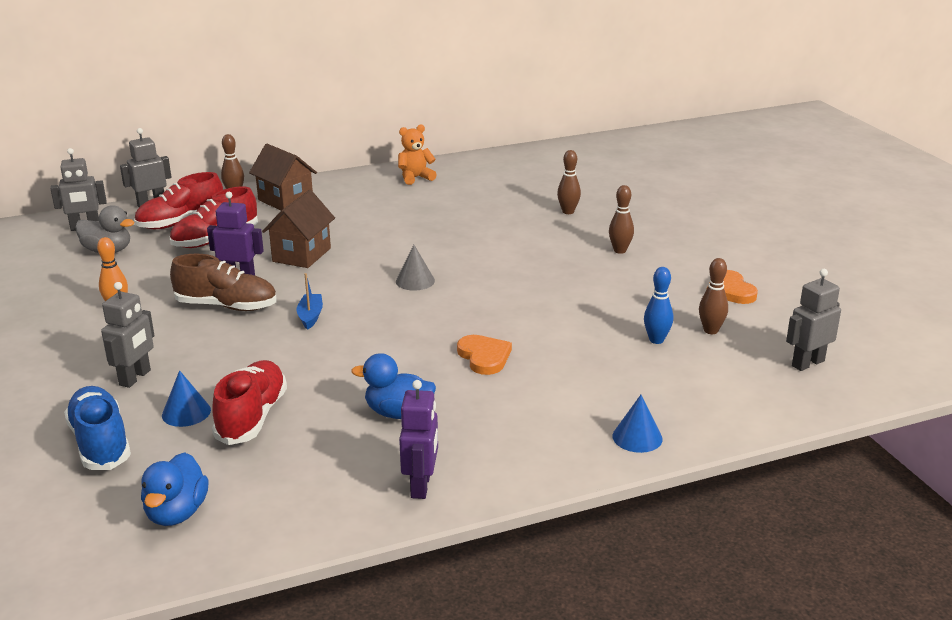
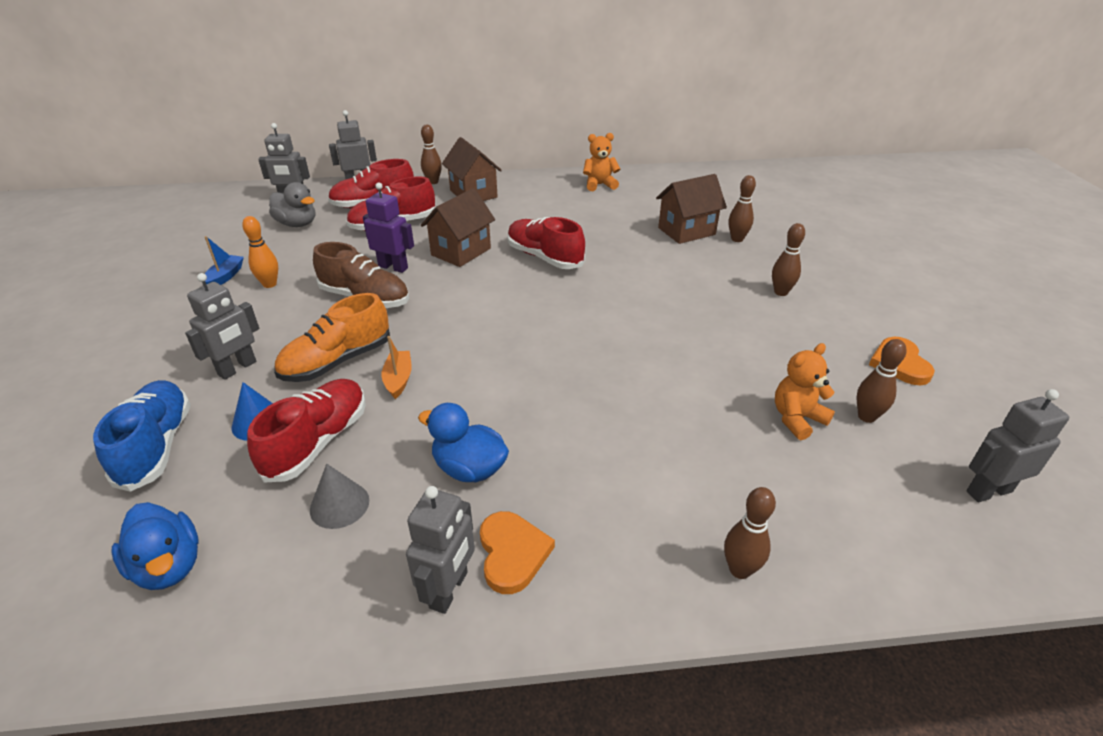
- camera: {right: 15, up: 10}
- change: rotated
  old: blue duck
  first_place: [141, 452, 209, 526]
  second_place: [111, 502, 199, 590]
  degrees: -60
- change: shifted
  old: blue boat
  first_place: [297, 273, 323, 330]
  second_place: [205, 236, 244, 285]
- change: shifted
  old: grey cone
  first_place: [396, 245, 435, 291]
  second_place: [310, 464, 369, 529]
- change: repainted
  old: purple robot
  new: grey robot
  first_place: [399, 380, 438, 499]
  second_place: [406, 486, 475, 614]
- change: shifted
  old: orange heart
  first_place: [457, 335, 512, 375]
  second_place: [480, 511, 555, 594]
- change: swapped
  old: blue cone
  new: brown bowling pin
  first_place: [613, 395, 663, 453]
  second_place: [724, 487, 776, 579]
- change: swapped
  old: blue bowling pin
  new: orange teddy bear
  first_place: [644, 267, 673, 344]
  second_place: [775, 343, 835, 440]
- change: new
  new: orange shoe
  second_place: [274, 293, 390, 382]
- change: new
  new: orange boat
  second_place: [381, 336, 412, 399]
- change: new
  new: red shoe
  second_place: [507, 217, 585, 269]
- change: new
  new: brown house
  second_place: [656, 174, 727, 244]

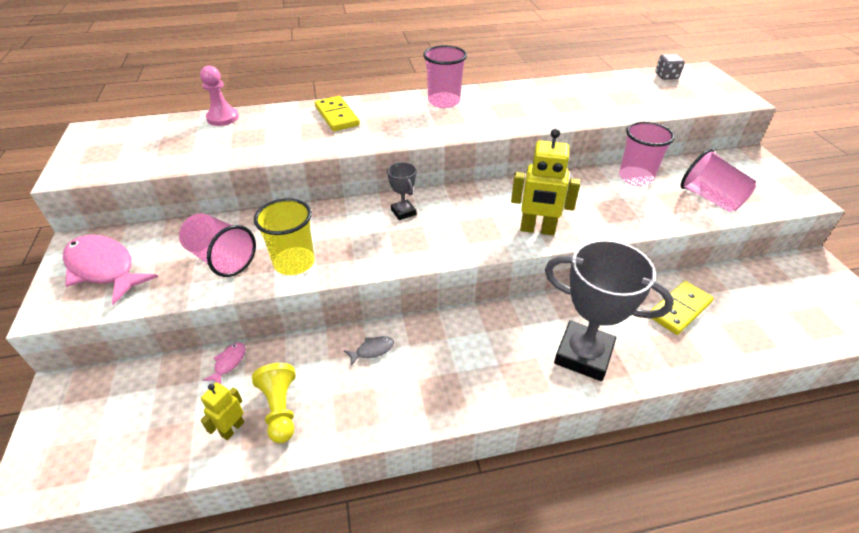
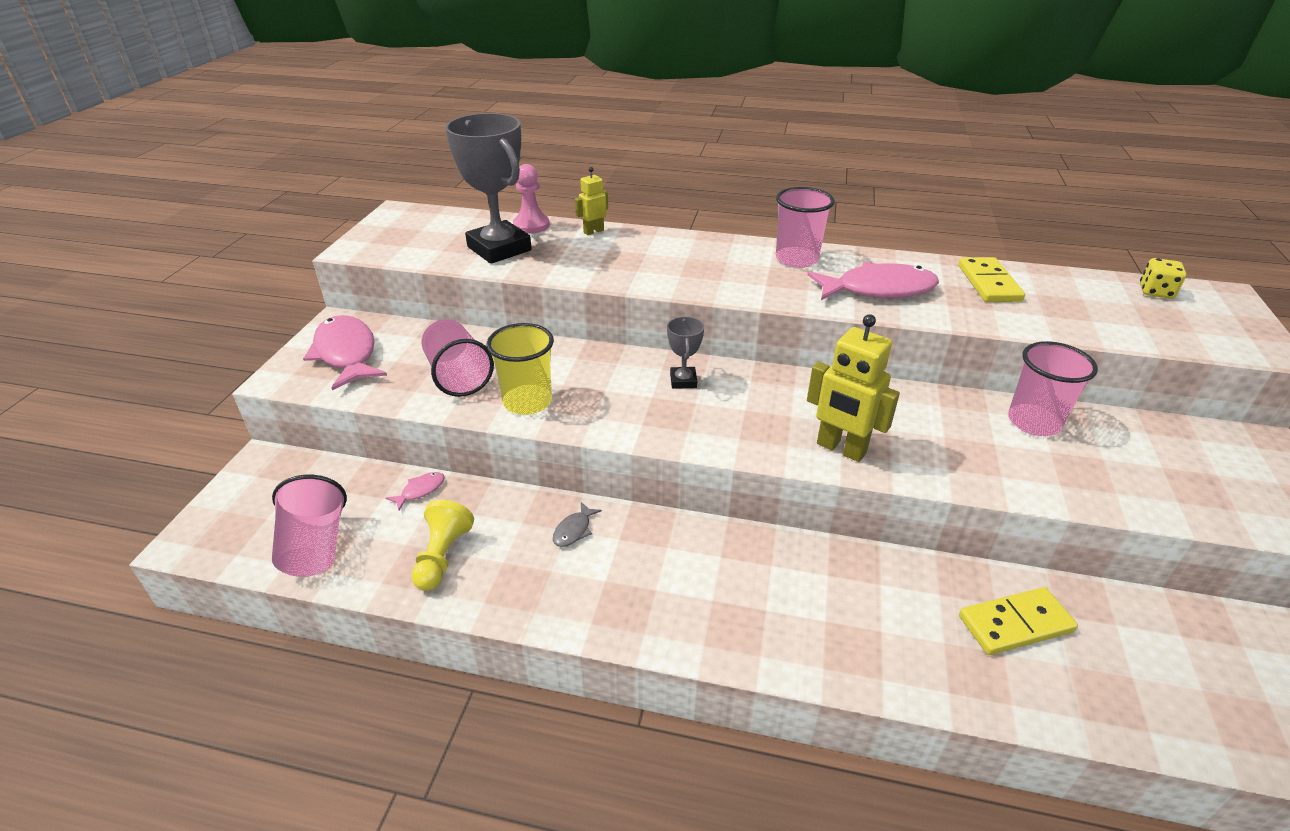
- camera: {right: 25, up: -5}
- change: shifted
  old: yellow robot
  first_place: [201, 382, 244, 440]
  second_place: [575, 167, 608, 235]
- change: shifted
  old: yellow domino
  first_place: [315, 96, 360, 131]
  second_place: [958, 257, 1025, 302]
- change: rotated
  old: grey fish
  first_place: [344, 336, 394, 366]
  second_place: [553, 502, 602, 547]
  degrees: 120
- change: shifted
  old: grey trophy
  first_place: [545, 240, 674, 381]
  second_place: [445, 113, 532, 264]
- change: repainted
  old: grey dice
  new: yellow dice
  first_place: [655, 54, 685, 80]
  second_place: [1140, 258, 1186, 299]
- change: shifted
  old: pink cup
  first_place: [680, 149, 756, 212]
  second_place: [272, 475, 347, 577]
- change: new
  new: pink fish
  second_place: [807, 262, 939, 300]

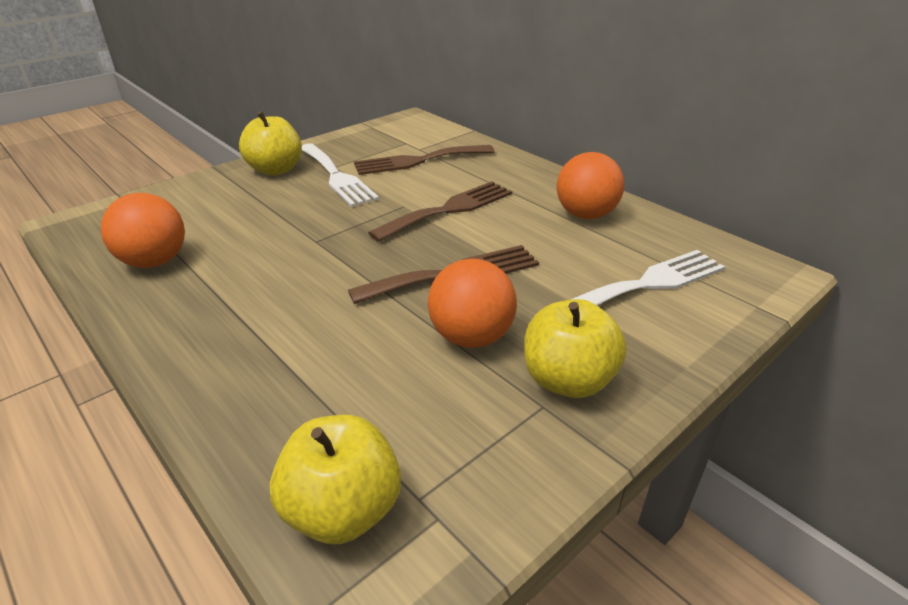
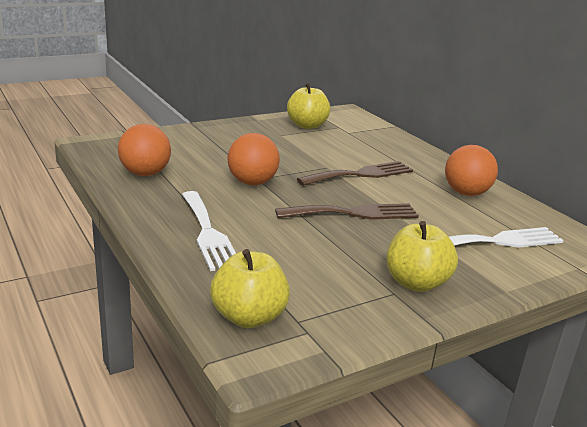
- camera: {right: 10, up: -10}
- change: shifted
  old: yellow apple
  first_place: [239, 111, 302, 176]
  second_place: [287, 83, 331, 129]
- change: shifted
  old: white fork
  first_place: [302, 143, 379, 207]
  second_place: [182, 191, 236, 271]
- change: gone
  old: brown fork
  first_place: [354, 145, 495, 175]
- change: shifted
  old: orange ball
  first_place: [428, 259, 517, 348]
  second_place: [227, 133, 280, 185]

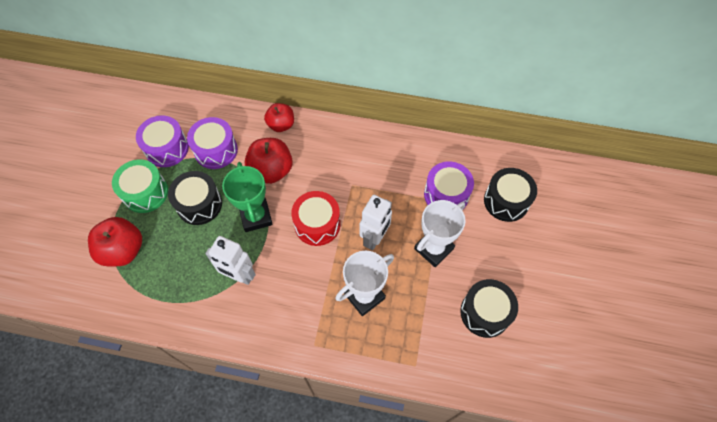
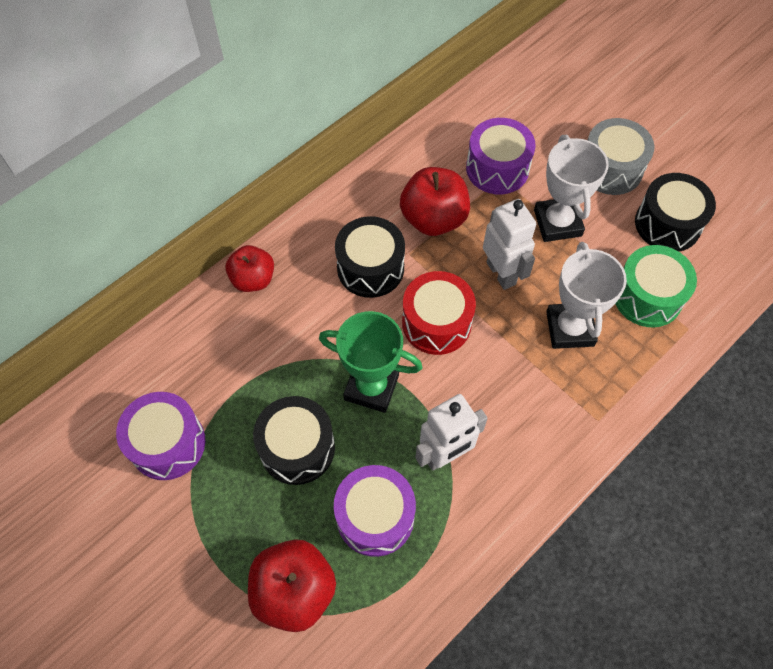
- camera: {right: -55, up: 0}
- change: shifted
  old: green drum
  first_place: [112, 159, 168, 213]
  second_place: [615, 245, 697, 327]
- change: shifted
  old: purple drum
  first_place: [187, 117, 238, 169]
  second_place: [334, 465, 416, 557]
- change: shifted
  old: red apple
  first_place: [245, 138, 293, 184]
  second_place: [400, 167, 470, 236]
- change: shifted
  old: black drum
  first_place: [484, 168, 537, 222]
  second_place: [335, 216, 405, 298]
- change: new
  new: grey drum
  second_place: [588, 118, 654, 195]

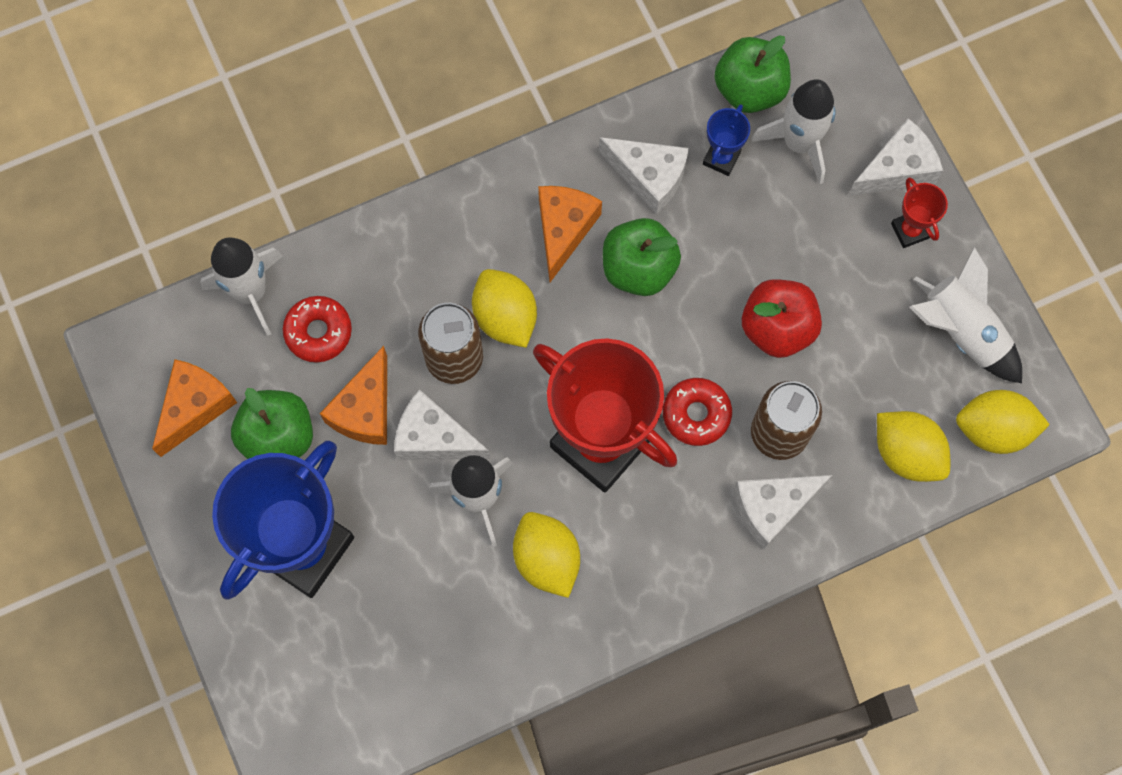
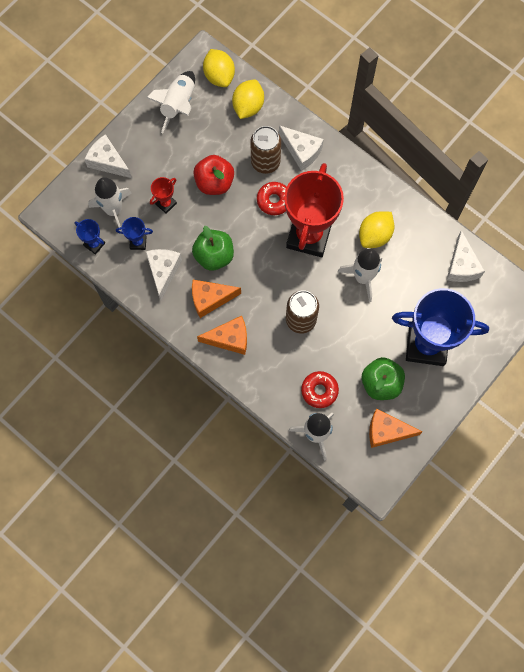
- camera: {right: -115, up: 0}
- change: shifted
  old: orange cheese
  first_place: [320, 346, 387, 445]
  second_place: [197, 316, 247, 355]
- change: shifted
  old: white cheese
  first_place: [394, 389, 490, 460]
  second_place: [446, 230, 485, 282]
- change: gone
  old: yellow lemon
  first_place: [472, 269, 537, 348]
- change: swapped
  old: green apple
  new: blue trophy
  first_place: [714, 35, 791, 113]
  second_place: [74, 219, 105, 255]
- change: shifted
  old: red trophy
  first_place: [891, 177, 948, 248]
  second_place: [150, 177, 177, 214]

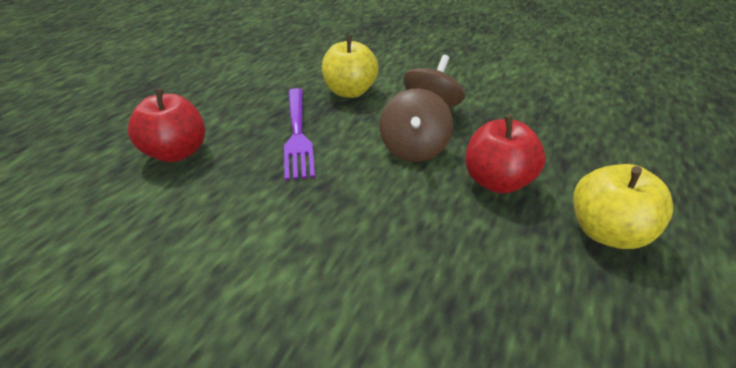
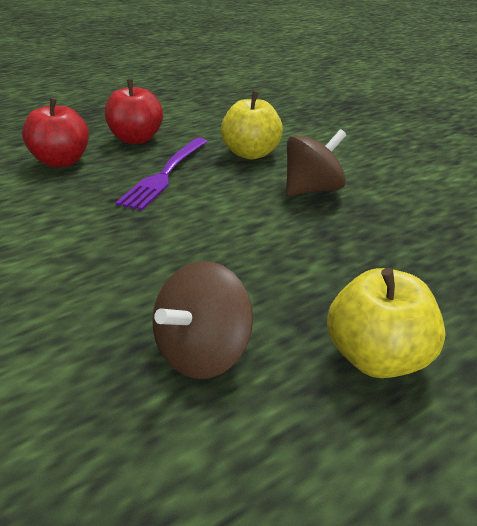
- camera: {right: 30, up: -5}
- change: shifted
  old: brown spinning top
  first_place: [380, 88, 453, 162]
  second_place: [152, 261, 253, 379]
- change: shifted
  old: red apple
  first_place: [465, 115, 546, 194]
  second_place: [105, 80, 163, 144]

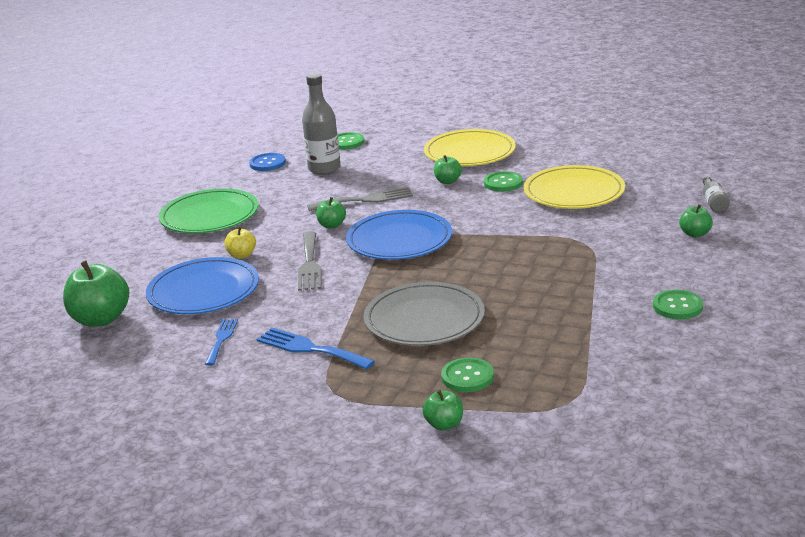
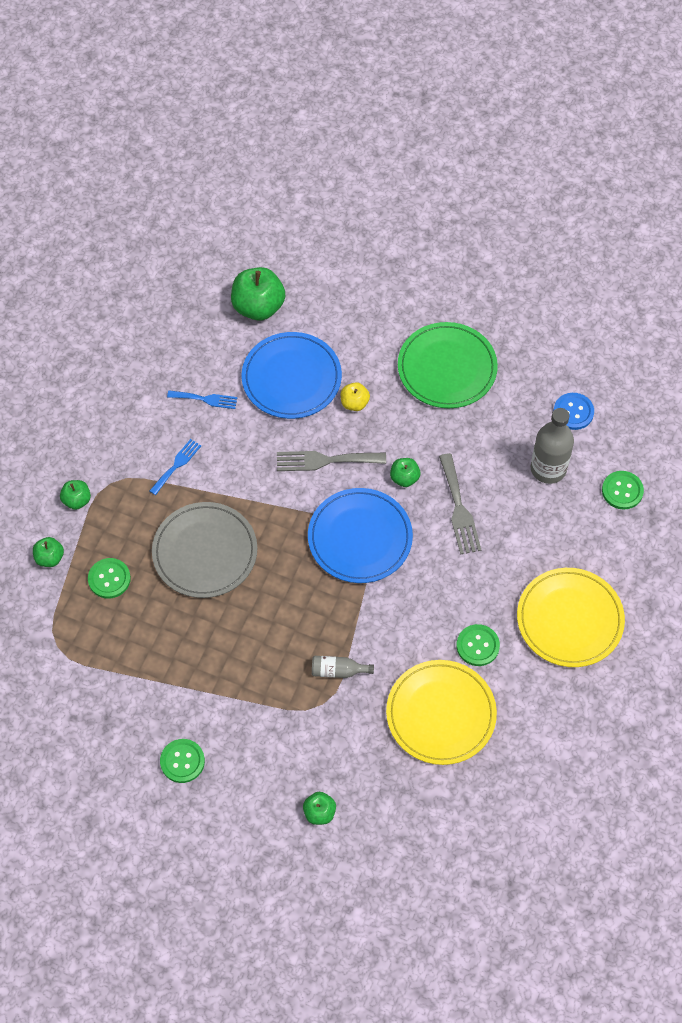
- camera: {right: 90, up: 35}
- change: scaled
  old: blue fork
  first_place: [256, 328, 375, 370]
  second_place: [150, 439, 201, 495]
  factor: 0.65
- change: shifted
  old: green apple
  first_place: [434, 155, 462, 184]
  second_place: [60, 480, 91, 510]
- change: shifted
  old: grey bottle
  first_place: [703, 177, 730, 213]
  second_place: [312, 656, 374, 678]

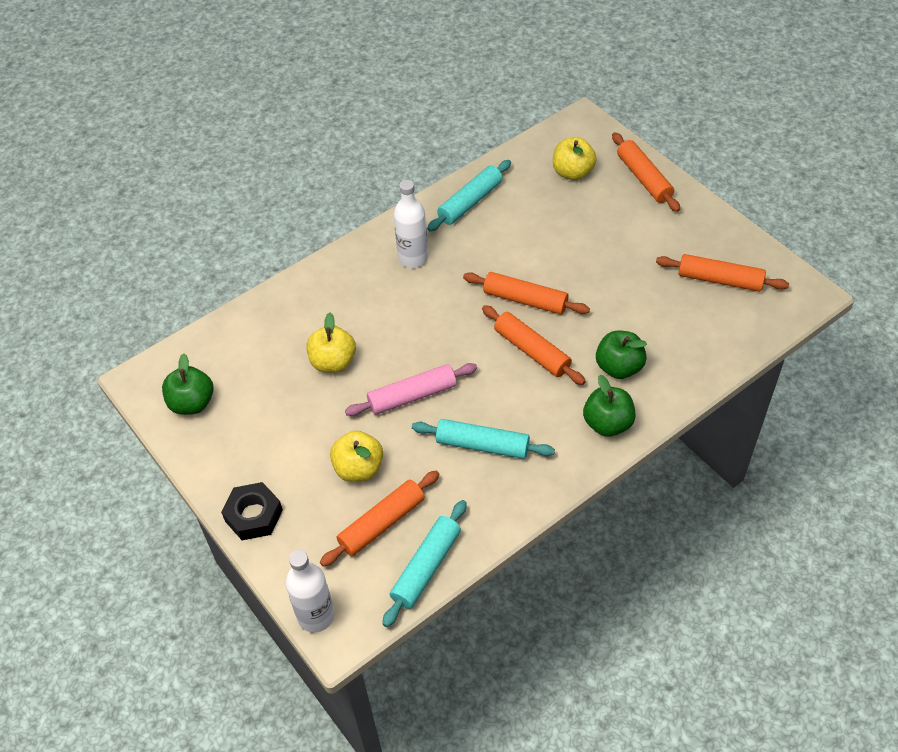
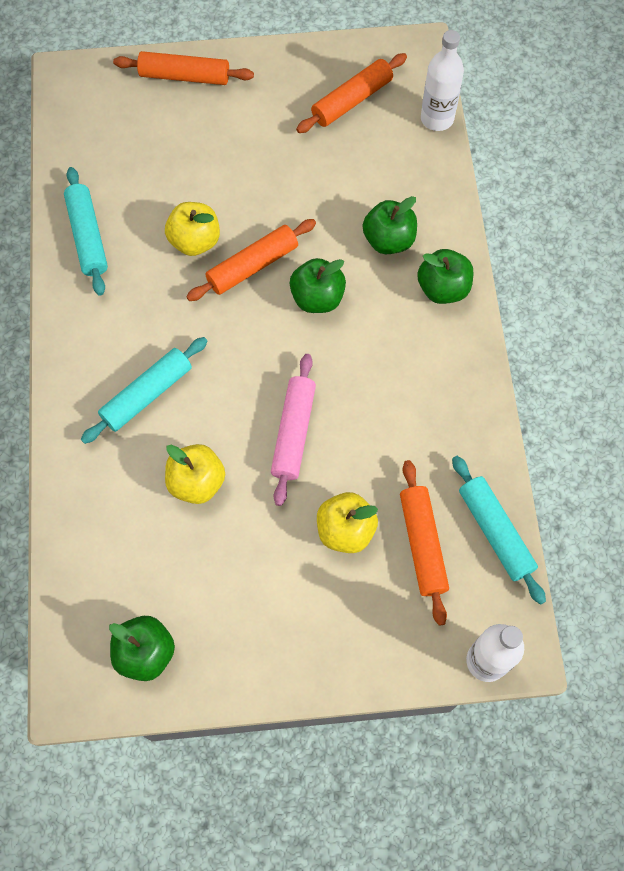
- camera: {right: -60, up: 15}
- change: gone
  old: black nut
  first_place: [221, 482, 283, 540]
- change: shifted
  old: white bottle
  first_place: [394, 180, 428, 268]
  second_place: [421, 30, 464, 131]
- change: shifted
  old: turquoise rolling pin
  first_place: [412, 419, 555, 459]
  second_place: [81, 337, 208, 444]
- change: swapped
  old: orange rolling pin
  new: green apple
  first_place: [482, 305, 586, 385]
  second_place: [290, 258, 346, 313]
- change: shifted
  old: yellow apple
  first_place: [553, 137, 597, 180]
  second_place: [165, 202, 220, 256]

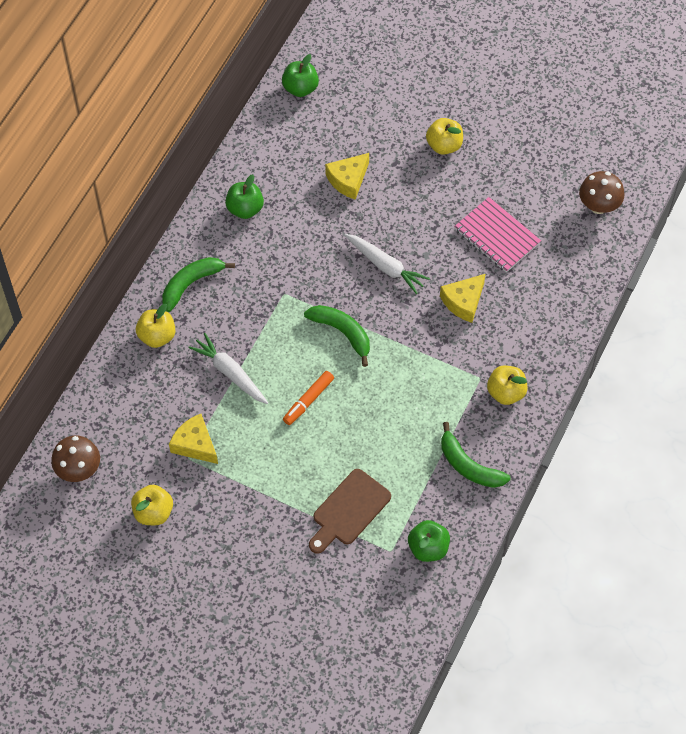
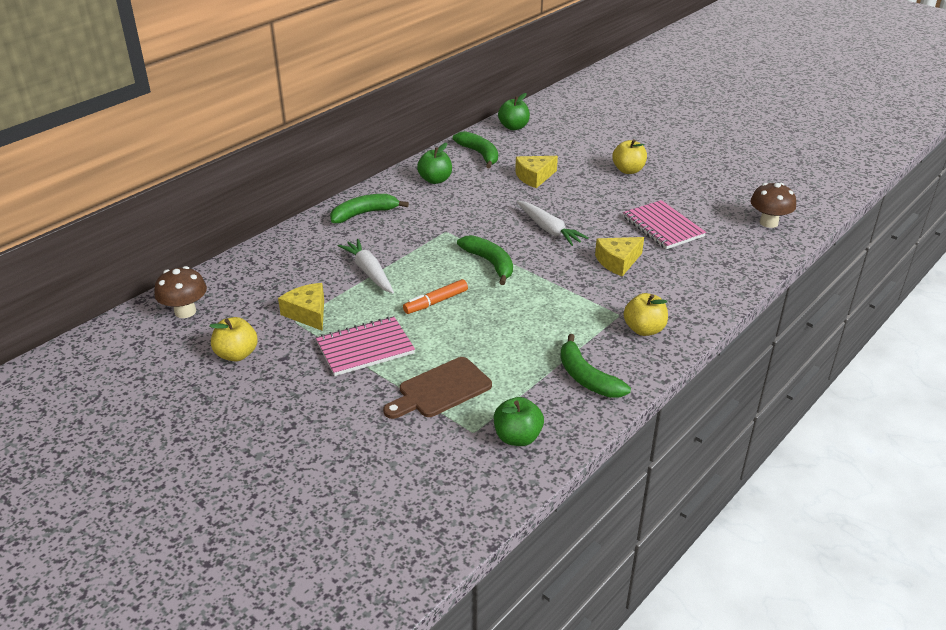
- camera: {right: 15, up: -25}
- change: gone
  old: yellow apple
  first_place: [136, 304, 176, 348]
- change: new
  new: pink notebook
  second_place: [316, 316, 415, 376]
- change: new
  new: green banana
  second_place: [453, 131, 498, 168]

